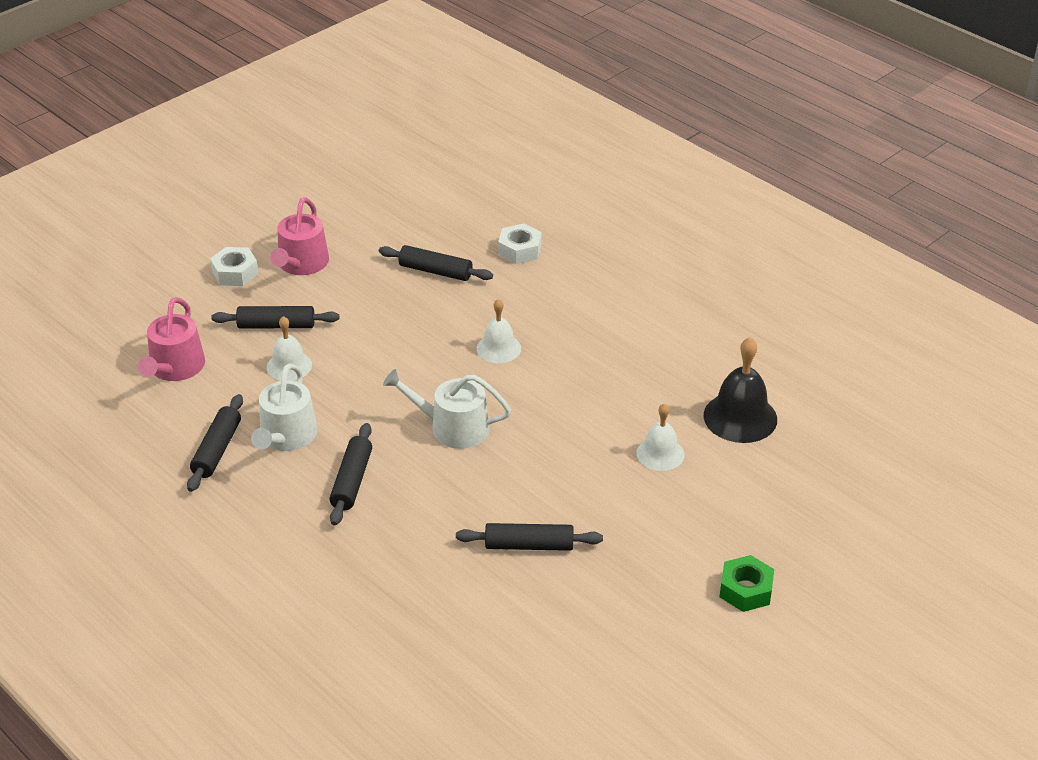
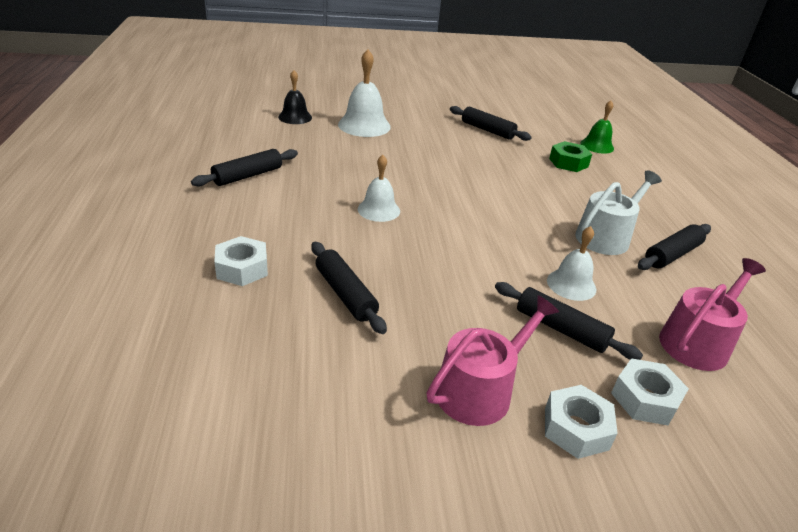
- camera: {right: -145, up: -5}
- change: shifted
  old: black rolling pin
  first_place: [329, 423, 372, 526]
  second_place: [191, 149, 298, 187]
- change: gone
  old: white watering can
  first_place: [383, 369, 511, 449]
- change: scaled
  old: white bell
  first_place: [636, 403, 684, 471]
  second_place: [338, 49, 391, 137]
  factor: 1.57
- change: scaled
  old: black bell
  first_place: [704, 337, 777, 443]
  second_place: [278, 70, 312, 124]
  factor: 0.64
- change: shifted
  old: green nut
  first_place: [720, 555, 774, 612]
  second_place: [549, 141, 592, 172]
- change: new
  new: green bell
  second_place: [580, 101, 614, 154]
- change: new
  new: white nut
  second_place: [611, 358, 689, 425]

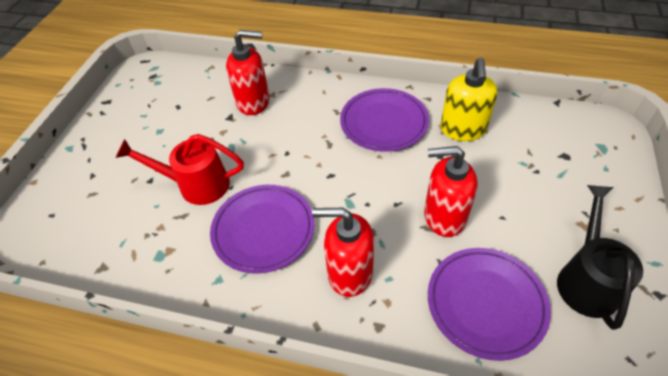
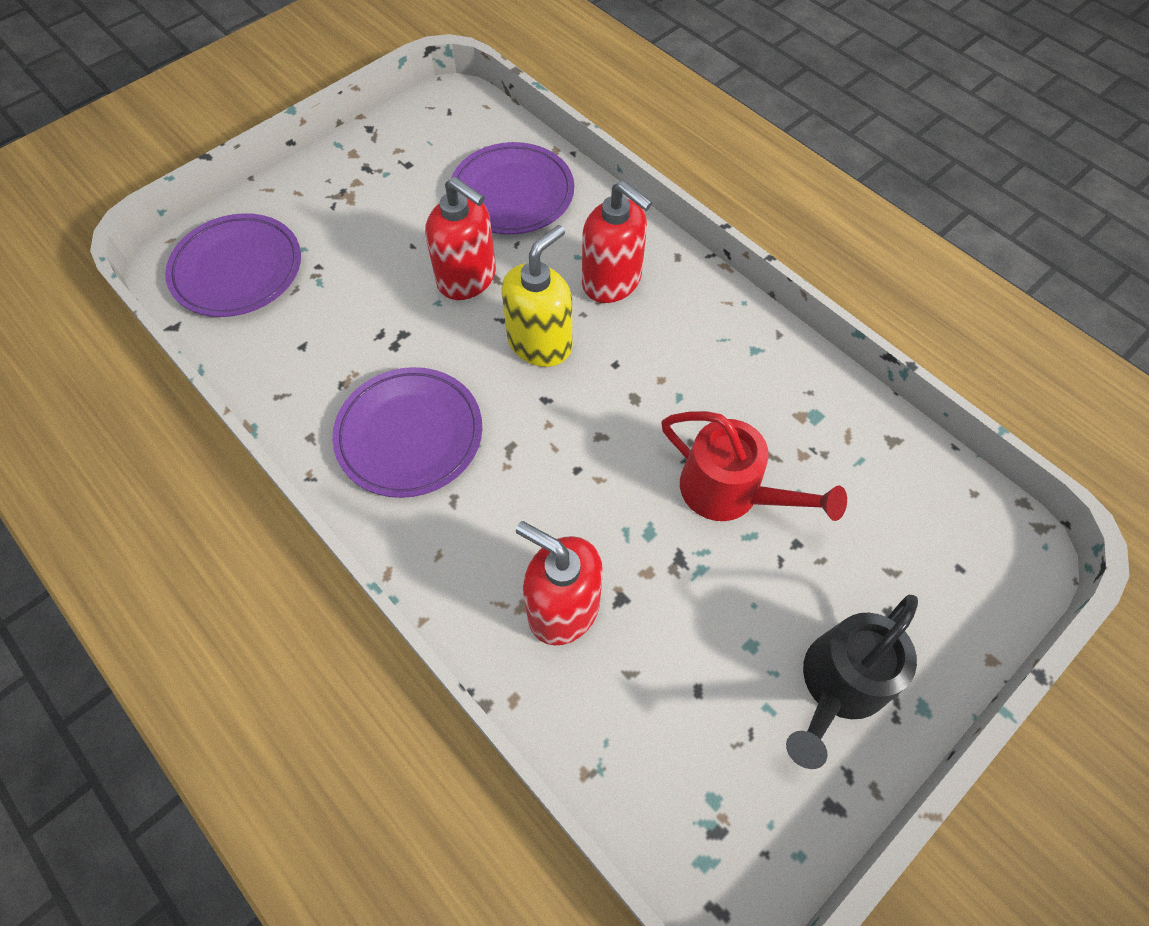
- camera: {right: -150, up: 10}
- change: shifted
  old: purple plate
  first_place: [210, 185, 314, 274]
  second_place: [165, 213, 301, 317]
- change: shifted
  old: yellow soap dispenser
  first_place: [440, 58, 497, 141]
  second_place: [502, 225, 572, 367]
- change: shifted
  old: black watering can
  first_place: [557, 185, 643, 330]
  second_place: [786, 595, 918, 769]

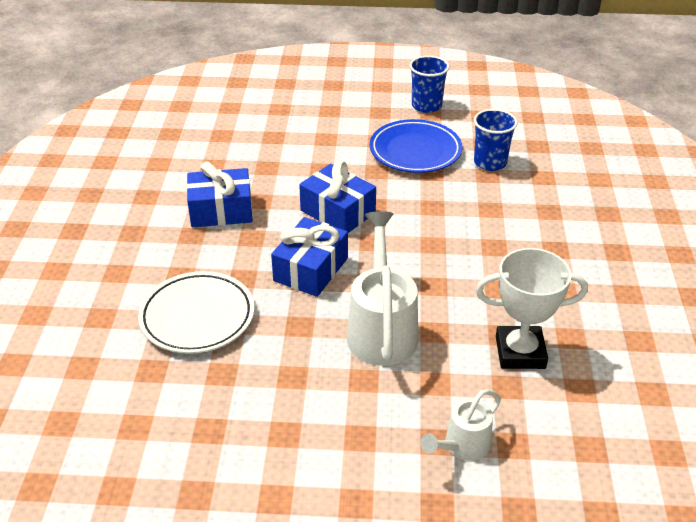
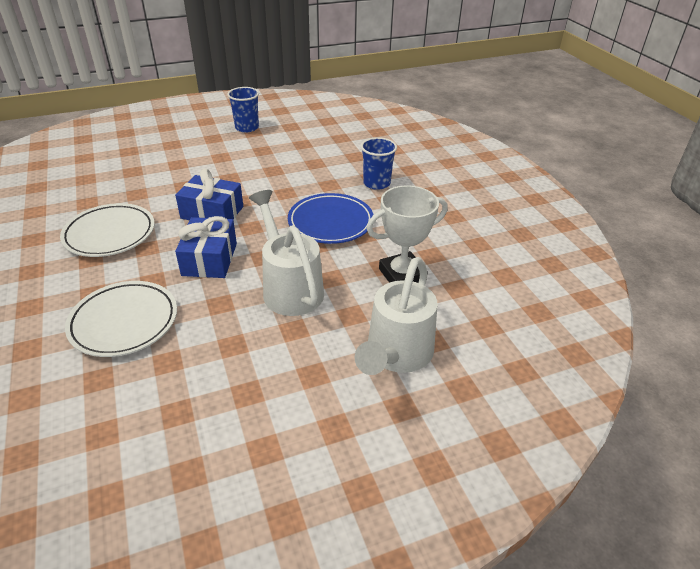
- camera: {right: -25, up: 0}
- change: swapped
  old: blue gift
  new: white plate
  first_place: [187, 162, 253, 227]
  second_place: [60, 203, 155, 257]
- change: shifted
  old: blue plate
  first_place: [370, 119, 462, 173]
  second_place: [288, 193, 374, 244]
- change: scaled
  old: white watering can
  first_place: [420, 389, 501, 461]
  second_place: [355, 257, 437, 375]
  factor: 1.76
- change: shifted
  old: blue cup
  first_place: [474, 109, 518, 171]
  second_place: [361, 137, 397, 190]

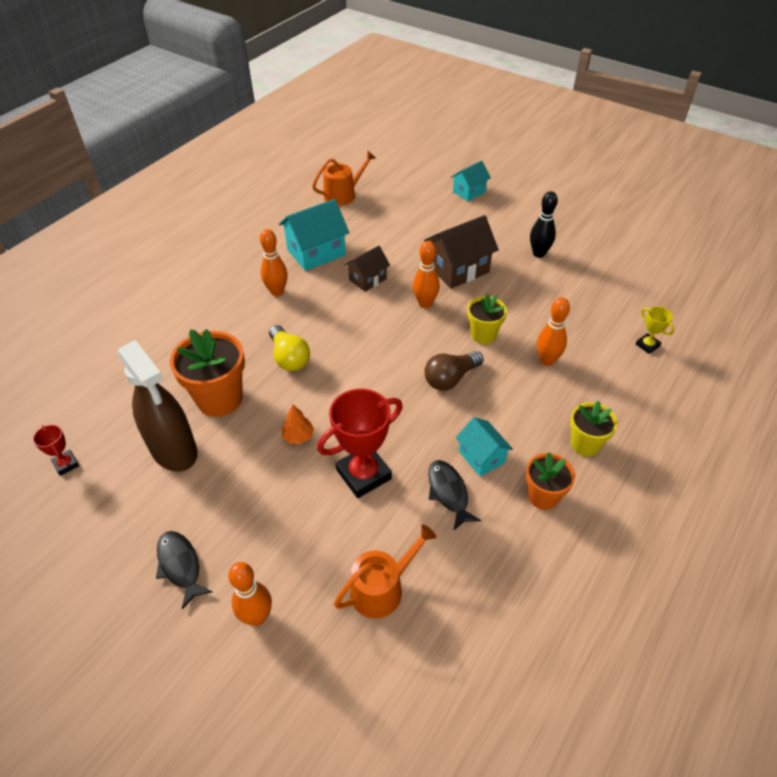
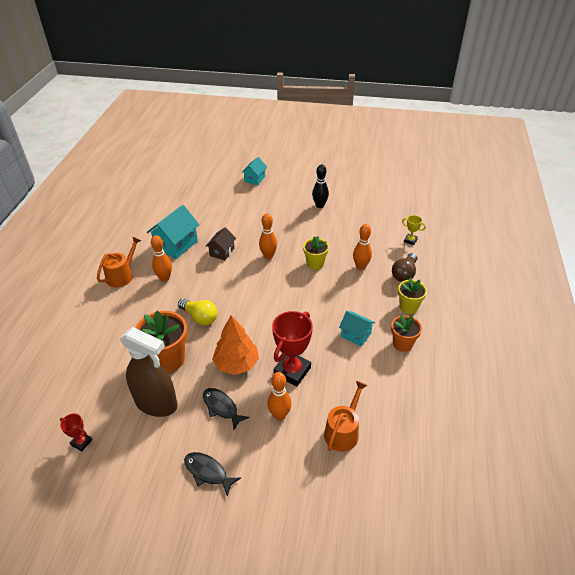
- camera: {right: -25, up: -5}
- change: shifted
  old: orange bowling pin
  first_place: [228, 562, 272, 626]
  second_place: [267, 372, 292, 420]
- change: scaled
  old: orange tree
  first_place: [282, 405, 314, 444]
  second_place: [212, 315, 259, 375]
  factor: 2.02
- change: shifted
  old: orange watering can
  first_place: [312, 151, 376, 206]
  second_place: [97, 237, 141, 288]
- change: gone
  old: brown house
  first_place: [424, 215, 499, 289]
- change: shifted
  old: brown light bulb
  first_place: [425, 351, 484, 391]
  second_place: [392, 253, 418, 282]
- change: shifted
  old: black fish
  first_place: [428, 460, 481, 531]
  second_place: [203, 388, 250, 430]

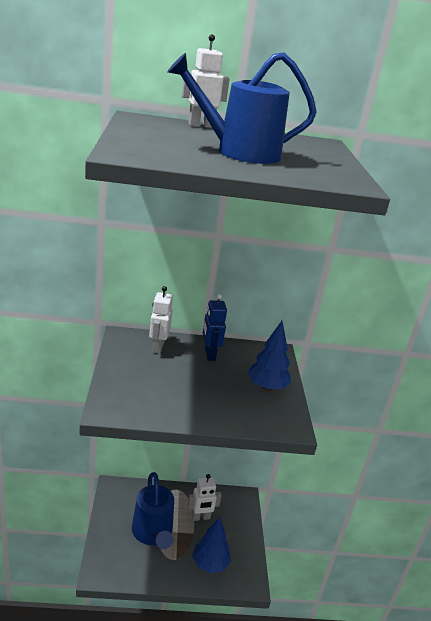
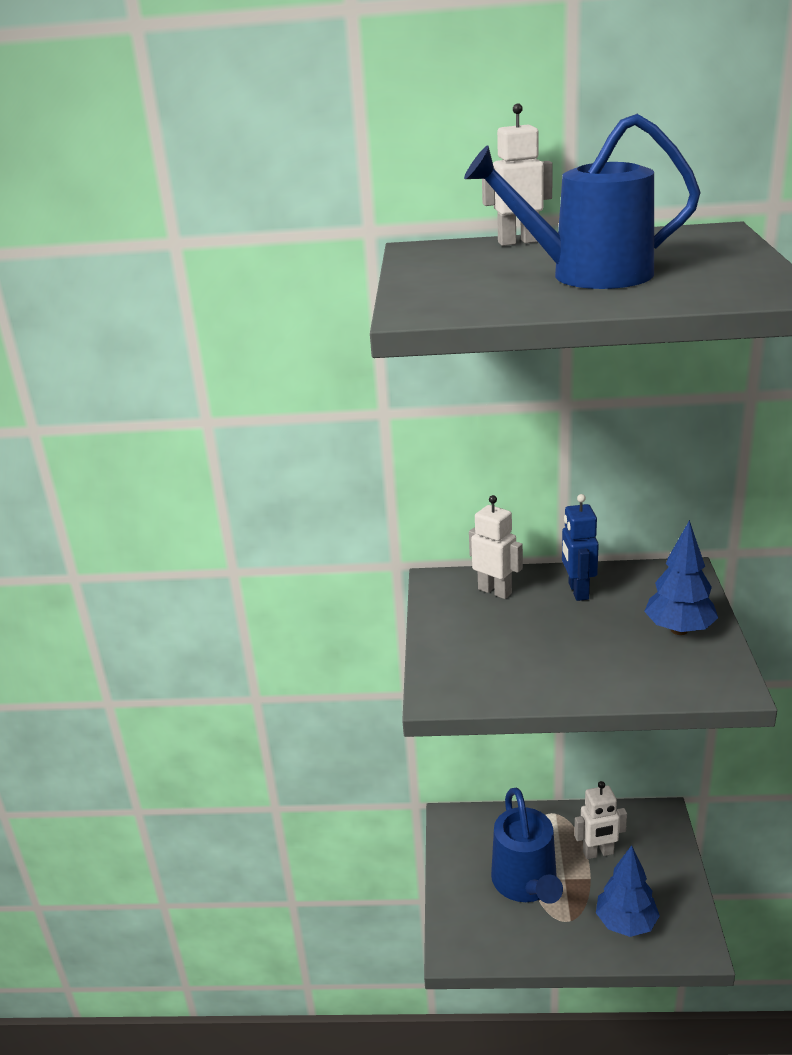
- camera: {right: 10, up: 0}
- change: rotated
  old: white robot
  first_place: [149, 286, 173, 354]
  second_place: [469, 495, 523, 599]
  degrees: 120

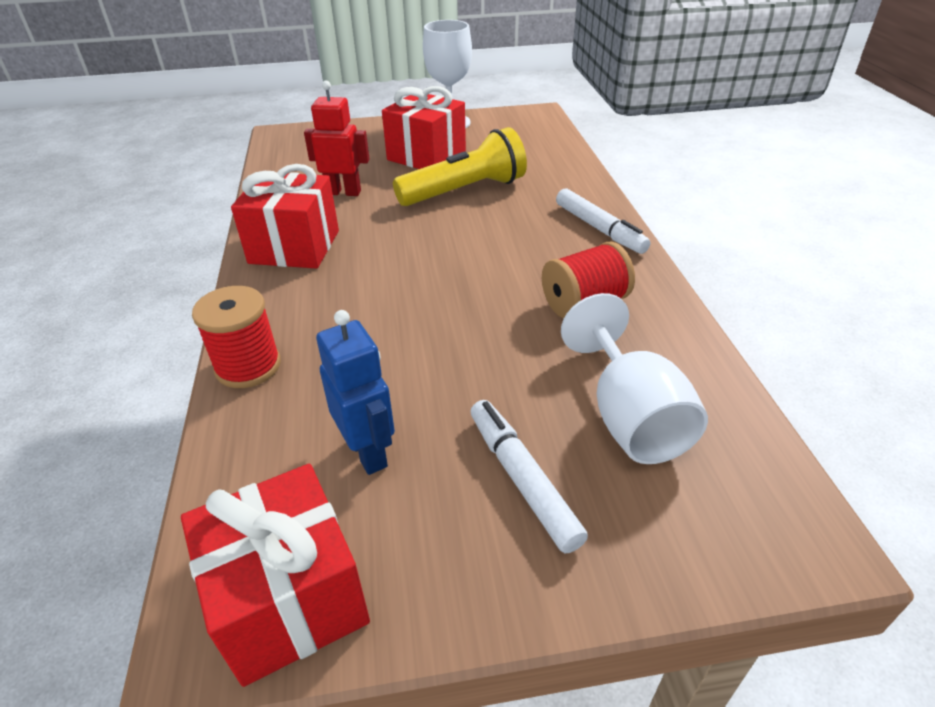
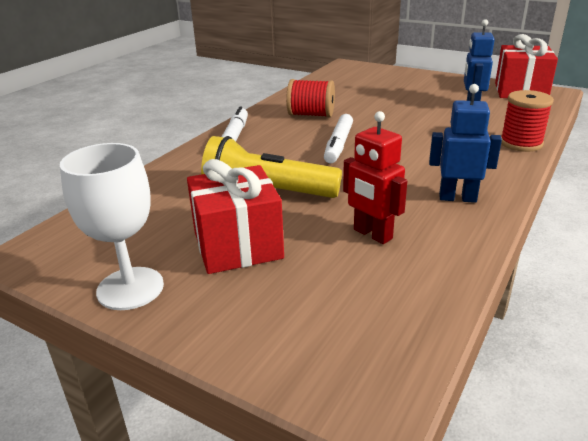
- camera: {right: -140, up: -10}
- change: swapped
  old: red gift
  new: blue robot
  first_place: [231, 164, 339, 269]
  second_place: [429, 84, 502, 203]
- change: shifted
  old: white marker
  first_place: [470, 400, 588, 553]
  second_place: [324, 114, 353, 163]
- change: gone
  old: white goblet
  first_place: [561, 293, 708, 464]

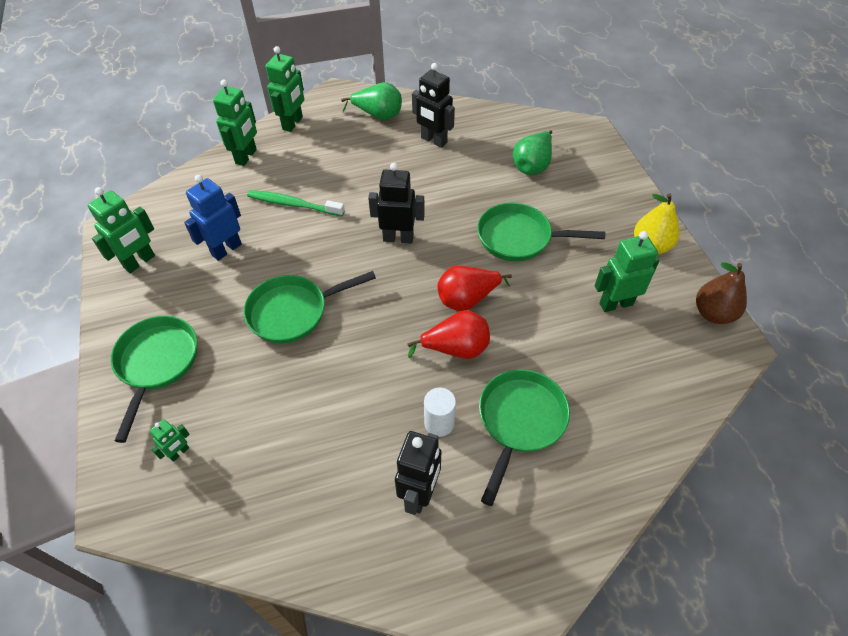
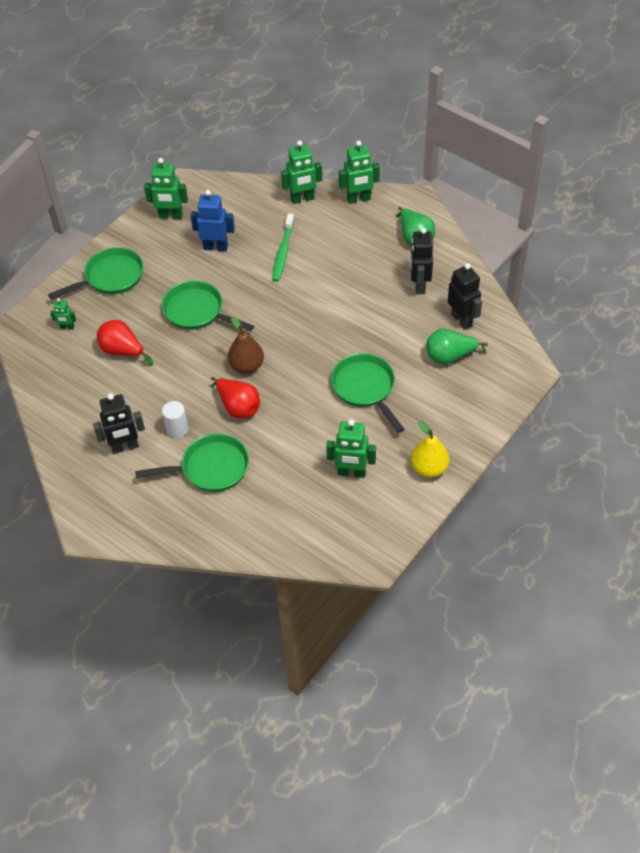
- camera: {right: 55, up: 0}
- change: rotated
  old: green toothbrush
  first_place: [247, 190, 345, 216]
  second_place: [272, 214, 294, 282]
  degrees: -150
- change: shifted
  old: black robot
  first_place: [368, 163, 425, 244]
  second_place: [448, 263, 482, 330]
- change: shifted
  old: red pear
  first_place: [437, 266, 512, 311]
  second_place: [97, 320, 153, 366]
- change: rotated
  old: green robot
  first_place: [595, 231, 659, 312]
  second_place: [326, 419, 376, 478]
  degrees: 150
- change: shifted
  old: brown pear
  first_place: [696, 262, 747, 324]
  second_place: [228, 317, 264, 374]

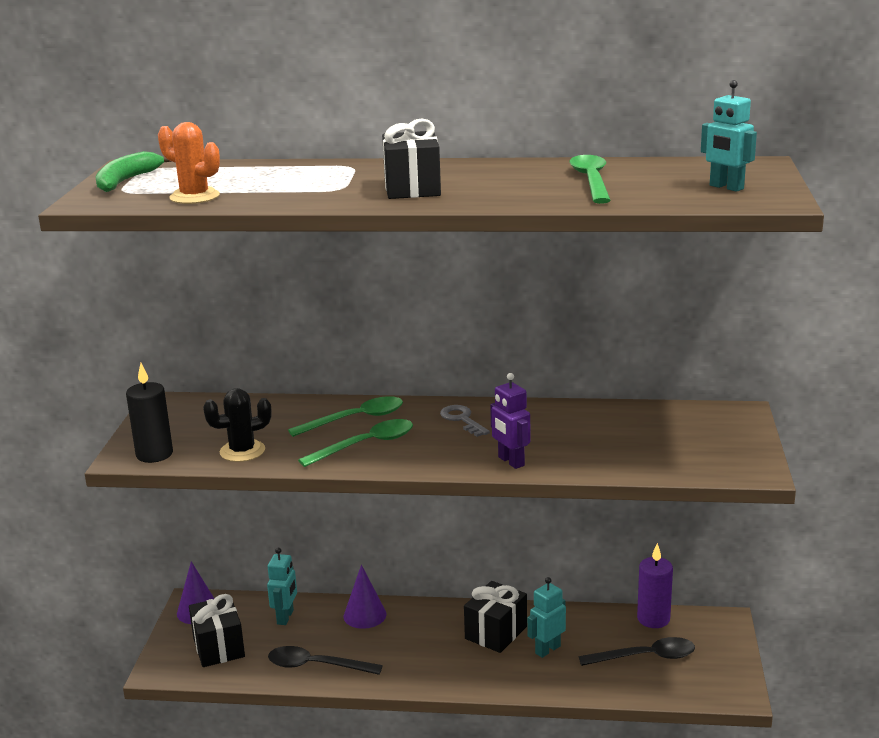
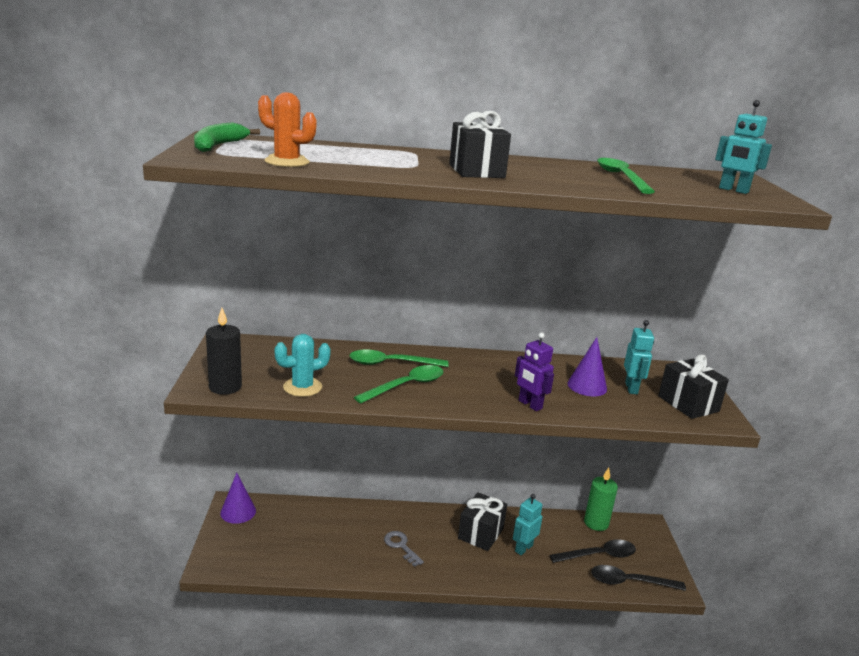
- camera: {right: -10, up: 0}
- change: shifted
  old: black gift
  first_place: [189, 594, 245, 667]
  second_place: [658, 354, 729, 419]
- change: repainted
  old: black cactus
  new: turquoise cactus
  first_place: [203, 388, 272, 462]
  second_place: [274, 334, 331, 397]
- change: shifted
  old: turquoise robot
  first_place: [267, 548, 297, 625]
  second_place: [624, 320, 654, 394]
- change: shifted
  old: black spoon
  first_place: [268, 646, 383, 675]
  second_place: [591, 565, 686, 591]
- change: rotated
  old: green spoon
  first_place: [288, 396, 403, 437]
  second_place: [349, 350, 449, 367]
  degrees: -150
- change: shifted
  old: purple cone
  first_place: [344, 565, 386, 629]
  second_place: [567, 337, 607, 396]
- change: shifted
  old: grey key
  first_place: [440, 405, 490, 437]
  second_place: [384, 531, 424, 567]
- change: repainted
  old: purple candle
  new: green candle
  first_place: [637, 543, 673, 628]
  second_place: [584, 468, 618, 531]

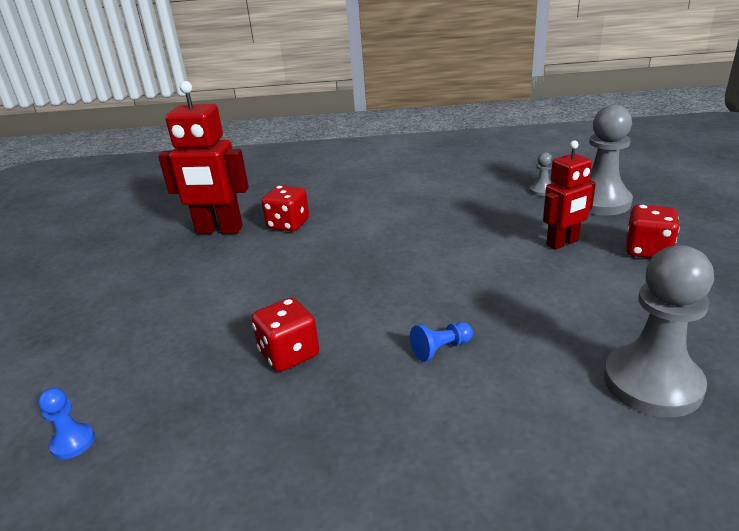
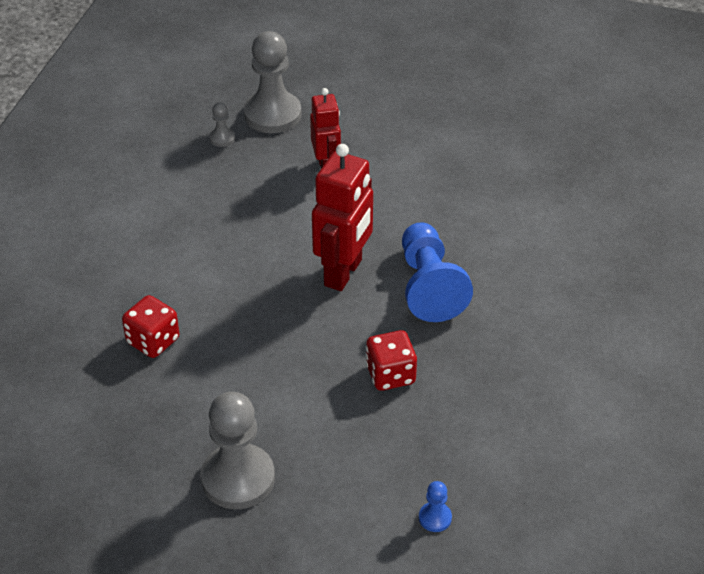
- camera: {right: -75, up: 15}
- change: shifted
  old: red robot
  first_place: [158, 81, 249, 234]
  second_place: [312, 144, 373, 291]
- change: scaled
  old: blue pawn
  first_place: [410, 322, 473, 362]
  second_place: [402, 222, 473, 322]
  factor: 2.28
- change: shifted
  old: grey pawn
  first_place: [604, 245, 714, 417]
  second_place: [201, 392, 275, 509]
- change: gone
  old: red dice
  first_place: [626, 204, 680, 258]

